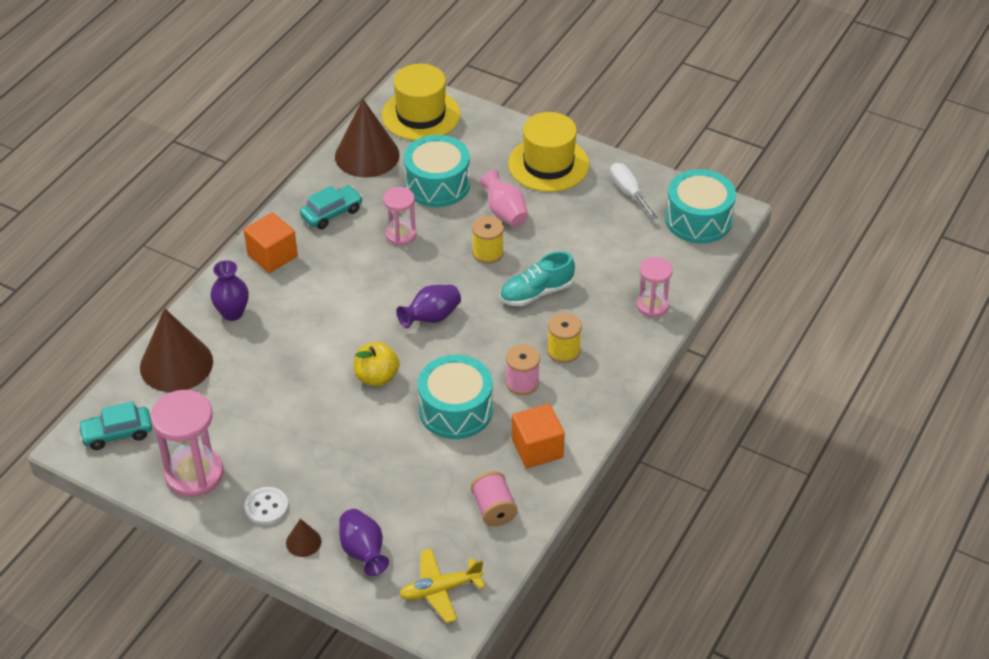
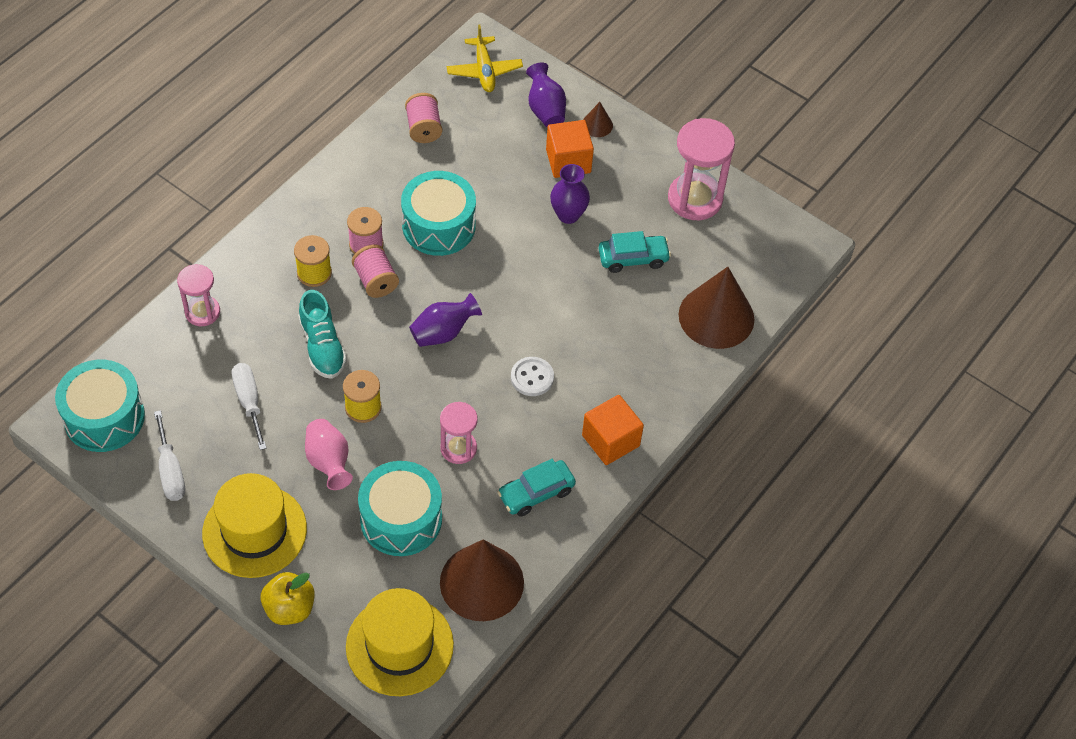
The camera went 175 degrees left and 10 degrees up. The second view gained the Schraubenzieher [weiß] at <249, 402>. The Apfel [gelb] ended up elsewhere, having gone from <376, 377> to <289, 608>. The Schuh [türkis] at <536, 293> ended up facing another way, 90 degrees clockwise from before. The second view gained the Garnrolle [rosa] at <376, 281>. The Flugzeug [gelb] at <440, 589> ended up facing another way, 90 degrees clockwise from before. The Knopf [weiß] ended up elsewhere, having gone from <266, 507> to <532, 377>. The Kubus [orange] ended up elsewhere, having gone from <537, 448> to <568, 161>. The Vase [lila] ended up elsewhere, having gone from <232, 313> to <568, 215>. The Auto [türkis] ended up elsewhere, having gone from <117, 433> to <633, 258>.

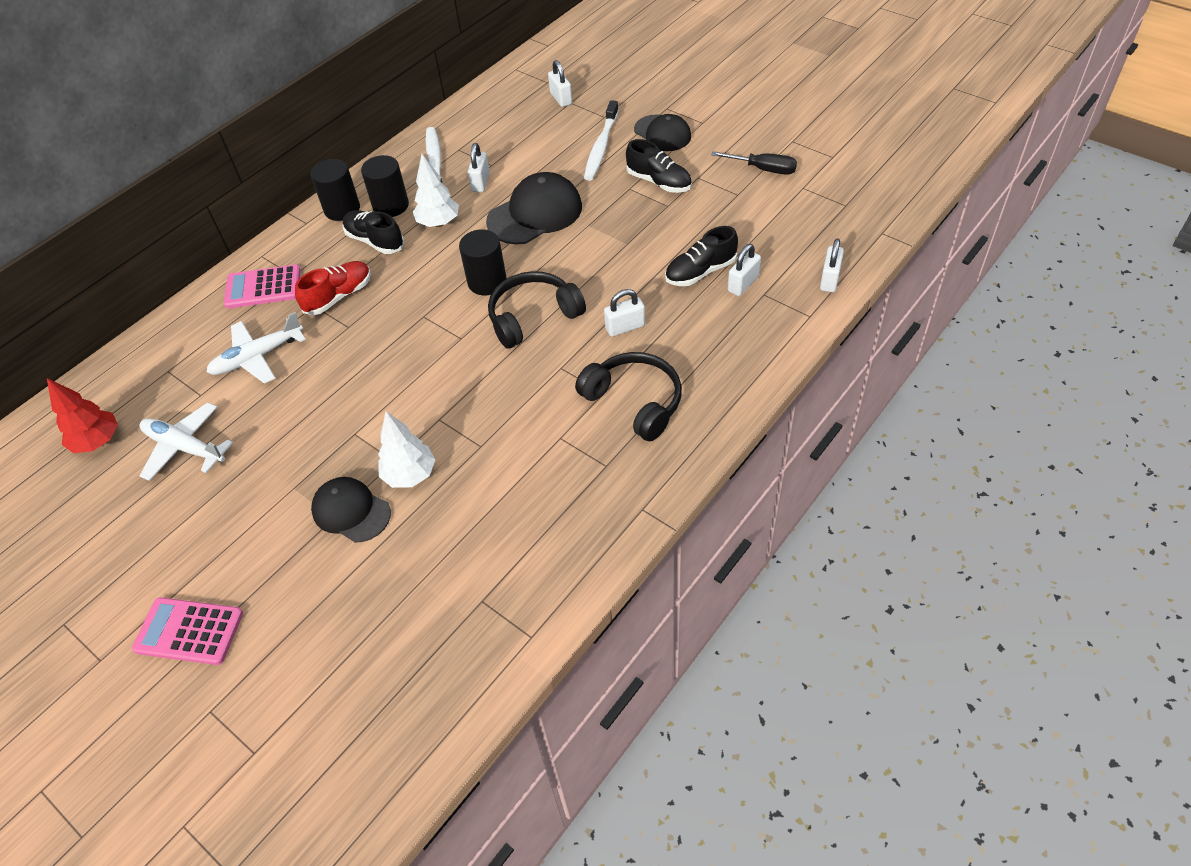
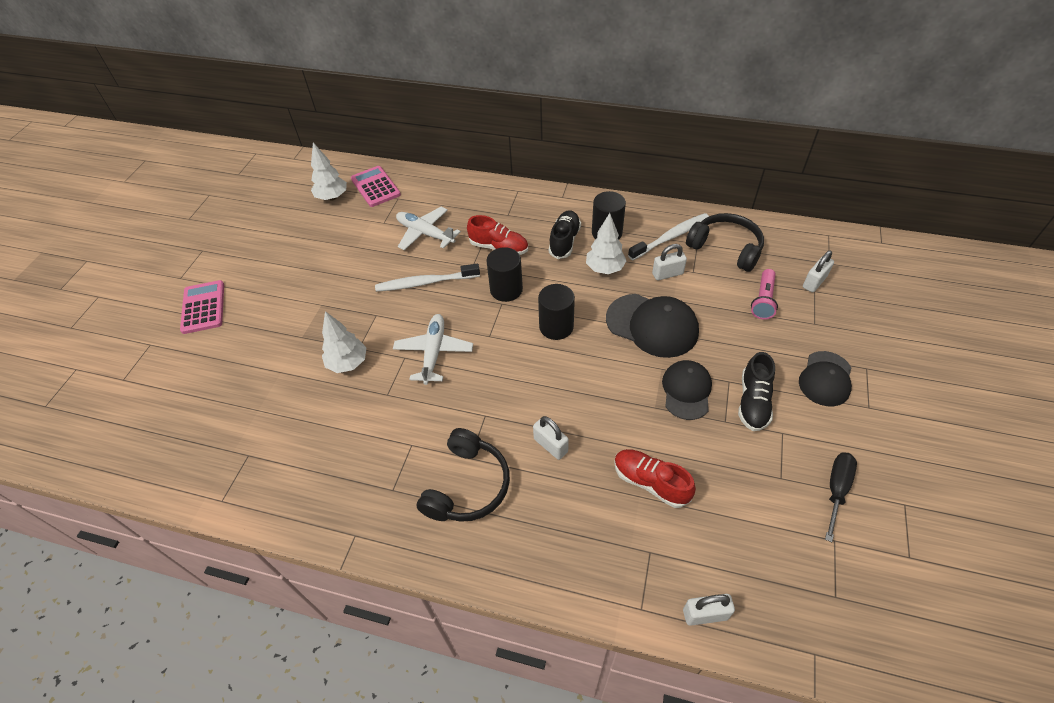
The camera went 65 degrees right and 0 degrees up. What was the Baum [rot] at <98, 442> turned into the Baum [weiß] at <332, 197>. The Taschenrechner [rosa] ended up elsewhere, having gone from <263, 287> to <375, 187>. The Zahnbürste [weiß] ended up elsewhere, having gone from <601, 147> to <425, 282>. The Flugzeug [weiß] ended up elsewhere, having gone from <185, 447> to <434, 352>. The Vollzylinder [schwarz] ended up elsewhere, having gone from <342, 209> to <506, 289>. What was the Schuh [schwarz] at <700, 272> turned into the Schuh [rot] at <650, 482>. The Kappe [schwarz] ended up elsewhere, having gone from <351, 511> to <686, 391>. The Kopfhörer [schwarz] ended up elsewhere, having gone from <533, 316> to <726, 248>. The second view gained the Taschenlampe [rosa] at <763, 300>. The Schraubenzieher [schwarz] at <763, 169> ended up facing another way, 150 degrees counterclockwise from before. The second view lost the Vorhängeschloss [weiß] at <743, 284>.

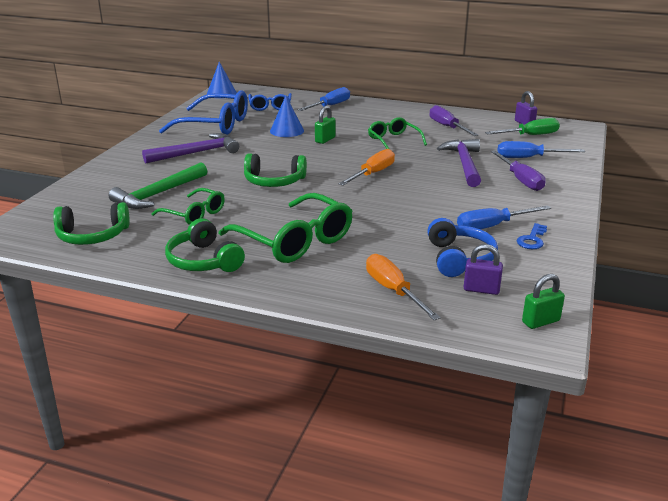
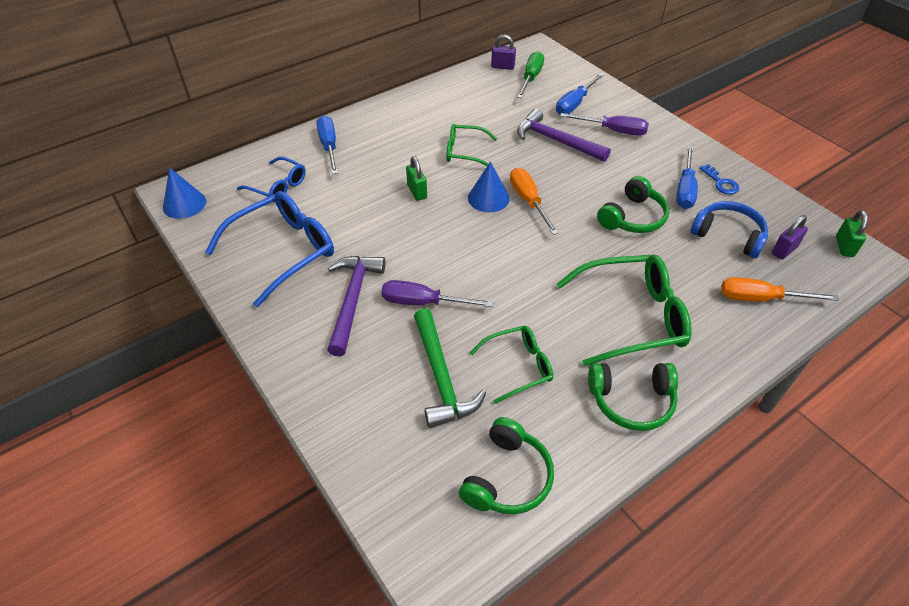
The camera went 55 degrees left and 20 degrees up. The Schraubenzieher [lila] ended up elsewhere, having gone from <447, 127> to <423, 302>. The Kegel [blau] ended up elsewhere, having gone from <287, 131> to <488, 198>. The Kopfhörer [grün] ended up elsewhere, having gone from <274, 181> to <633, 217>.

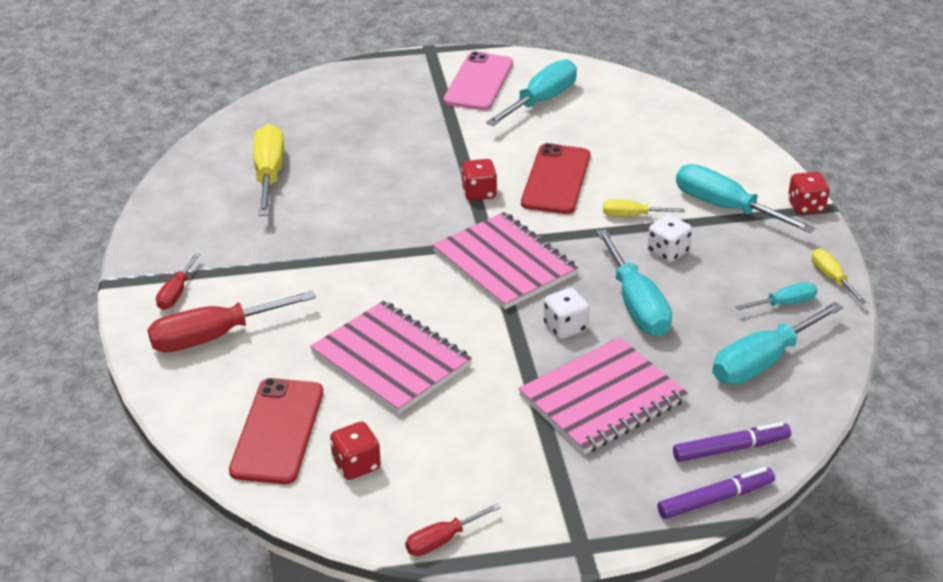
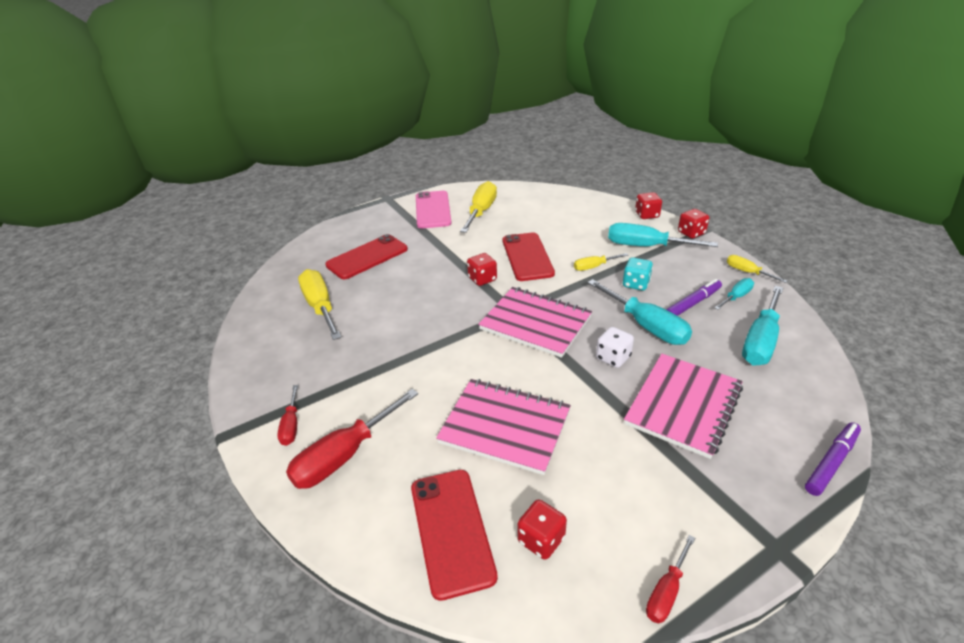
The camera went 20 degrees left and 0 degrees up. The second view gained the Handy [rot] at <367, 257>. What was the Schraubenzieher [türkis] at <541, 101> turned into the Schraubenzieher [gelb] at <481, 211>. What was the Spielwürfel [weiß] at <667, 252> turned into the Spielwürfel [türkis] at <635, 284>. The second view gained the Spielwürfel [rot] at <647, 215>. The Filzstift [lila] ended up elsewhere, having gone from <730, 448> to <692, 303>.

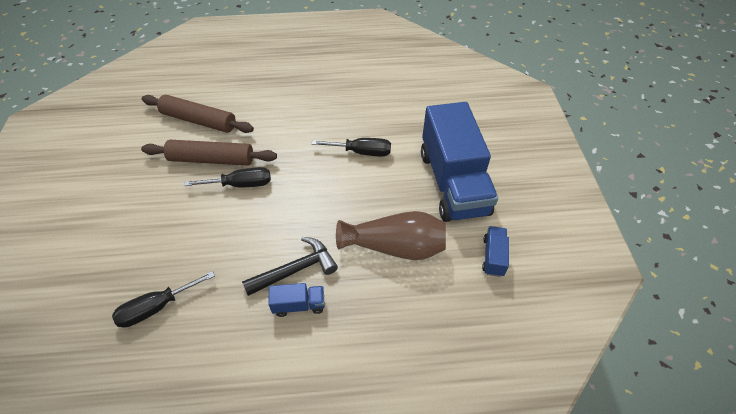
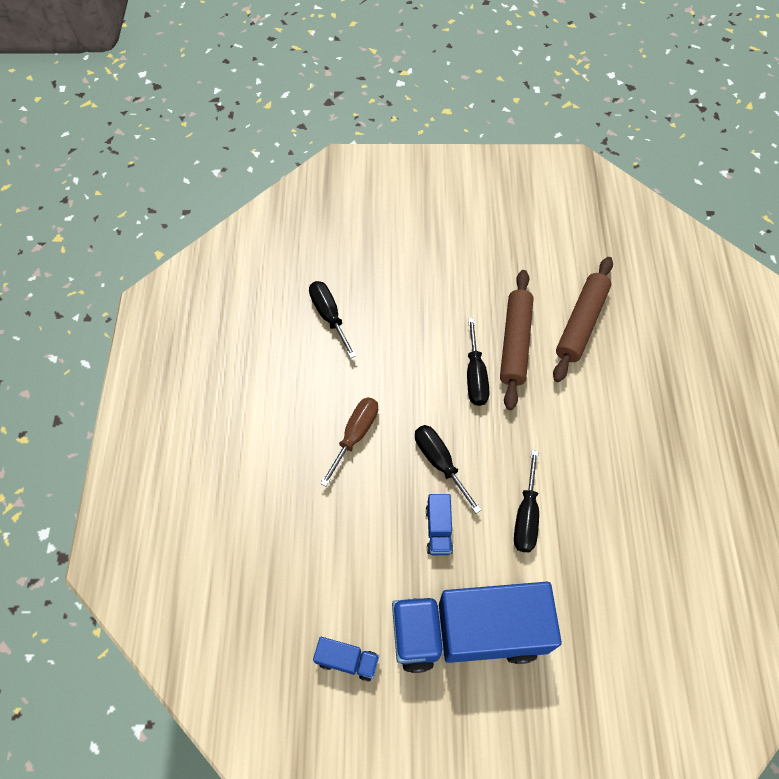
The camera went 95 degrees right and 10 degrees up. Where the Hammer [schwarz] stood at <296, 269>, the Schraubenzieher [braun] came to stand at <355, 435>. The second view gained the Schraubenzieher [schwarz] at <440, 462>. The Lastwagen [blau] ended up elsewhere, having gone from <299, 305> to <438, 529>. The second view lost the Vase [braun] at <395, 247>.

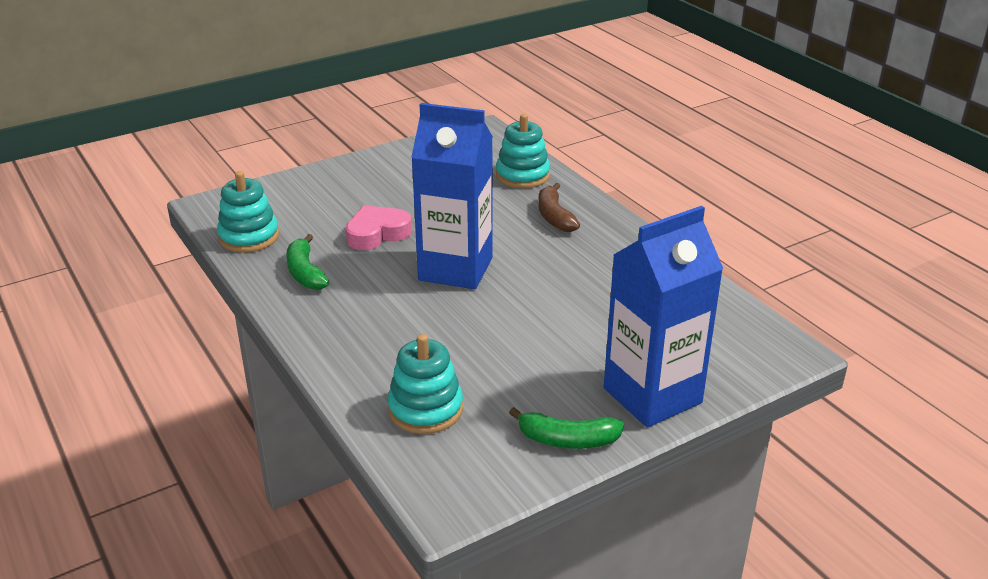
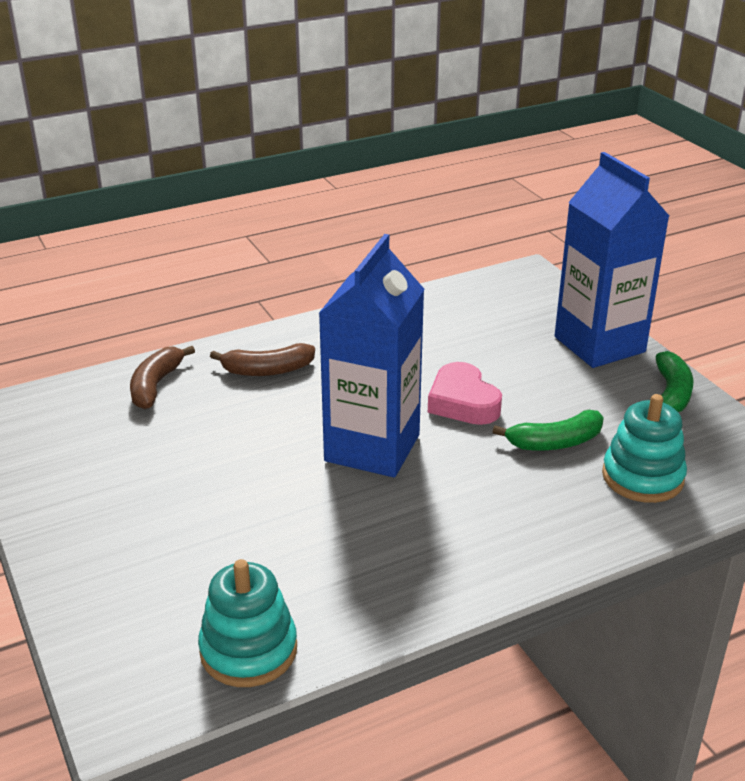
The camera went 85 degrees left and 0 degrees up. Where the Stapelspielzeug [türkis] stood at <522, 175>, the Banane [braun] came to stand at <156, 385>. The Herz [rosa] ended up elsewhere, having gone from <377, 234> to <463, 402>. The Banane [grün] ended up elsewhere, having gone from <305, 272> to <555, 442>.

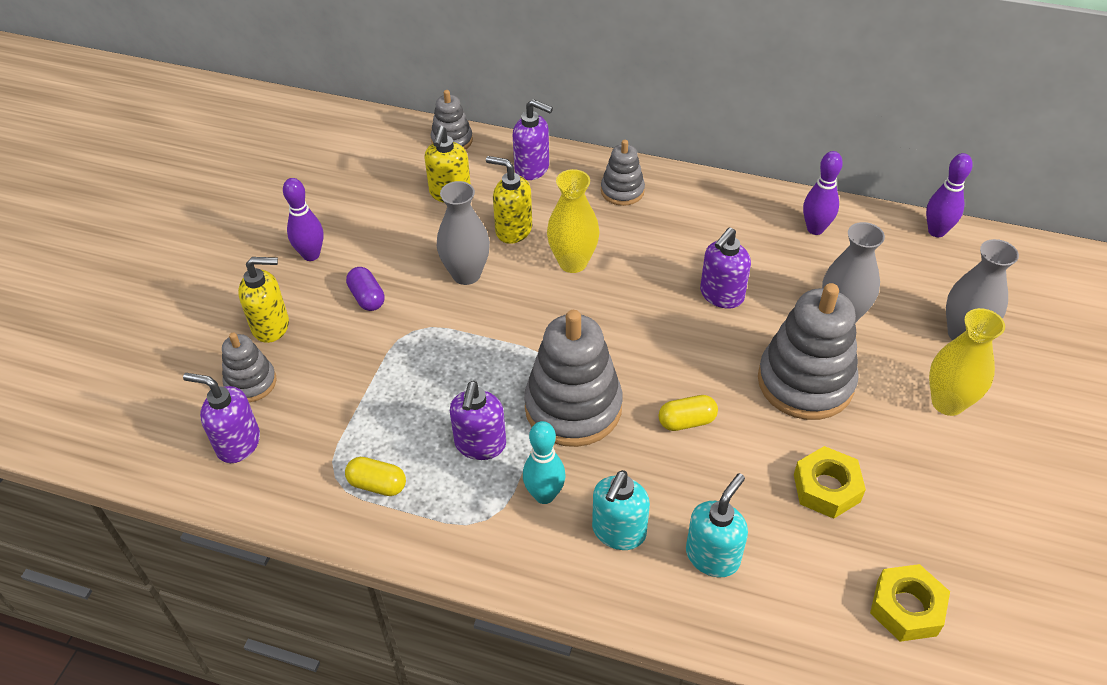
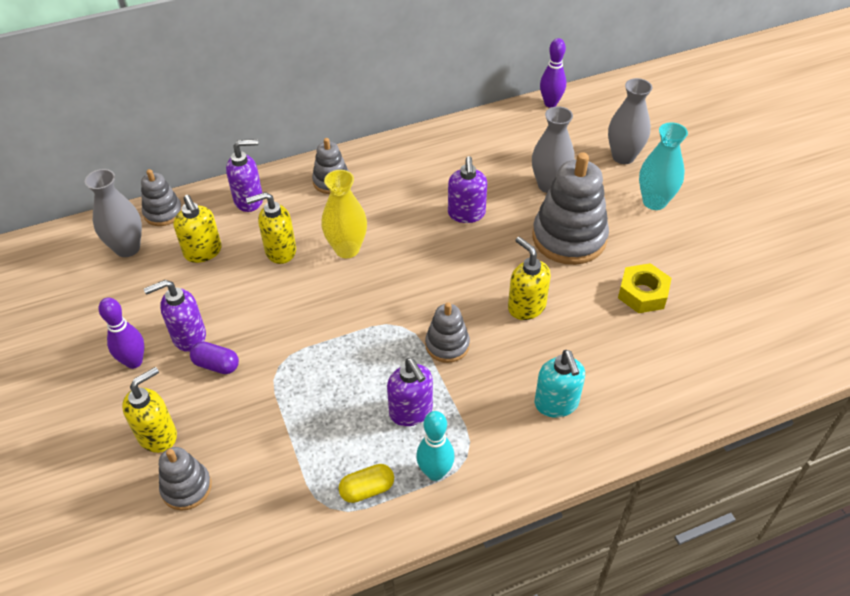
The camera went 40 degrees left and 0 degrees up. The Vase [grau] ended up elsewhere, having gone from <466, 274> to <127, 248>. The Seifenspender [lila] ended up elsewhere, having gone from <238, 443> to <188, 337>. The Bowlingkegel [türkis] ended up elsewhere, having gone from <544, 495> to <435, 472>. The size of the Stapelspielzeug [grau] at <573, 407> changed by a factor of 0.54. Where the Kapsel [gelb] stood at <686, 421>, the Seifenspender [gelb] came to stand at <526, 307>. What was the Vase [gelb] at <947, 402> turned into the Vase [türkis] at <654, 202>. The second view lost the Seifenspender [türkis] at <713, 556>. The second view lost the Bowlingkegel [lila] at <815, 229>. The second view lost the Sechskantmutter [gelb] at <906, 608>.

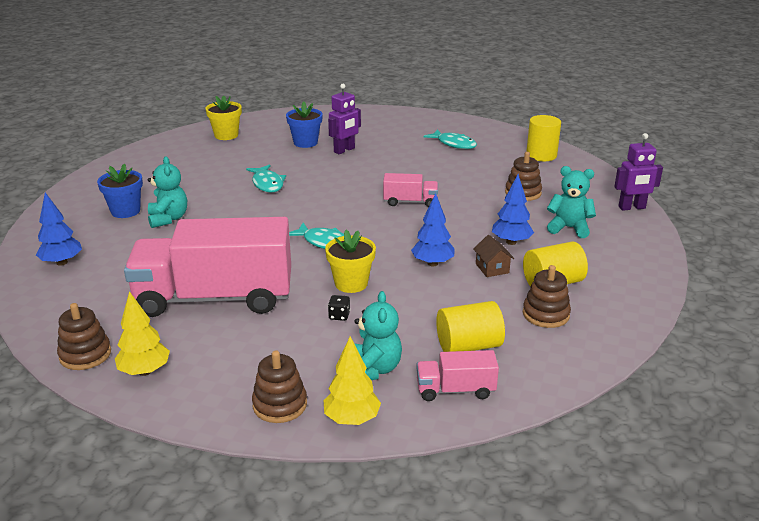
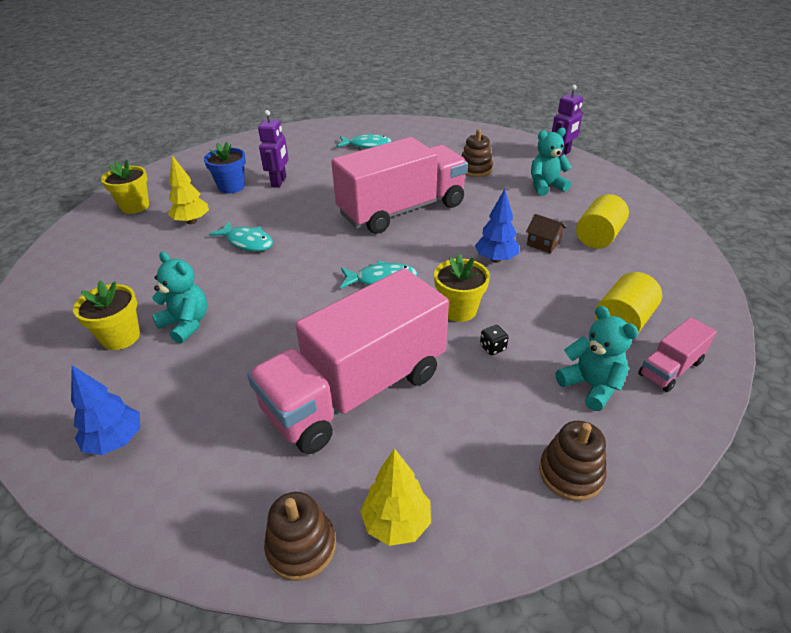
The camera went 35 degrees left and 10 degrees up. What was the Blumentopf [blau] at <125, 211> turned into the Blumentopf [gelb] at <121, 337>. The Baum [gelb] ended up elsewhere, having gone from <352, 419> to <192, 221>. The size of the Lastwagen [rosa] at <410, 202> changed by a factor of 2.32. The second view lost the Baum [blau] at <511, 242>. The second view lost the Stapelspielzeug [braun] at <546, 314>. The second view lost the Vollzylinder [gelb] at <541, 155>.

